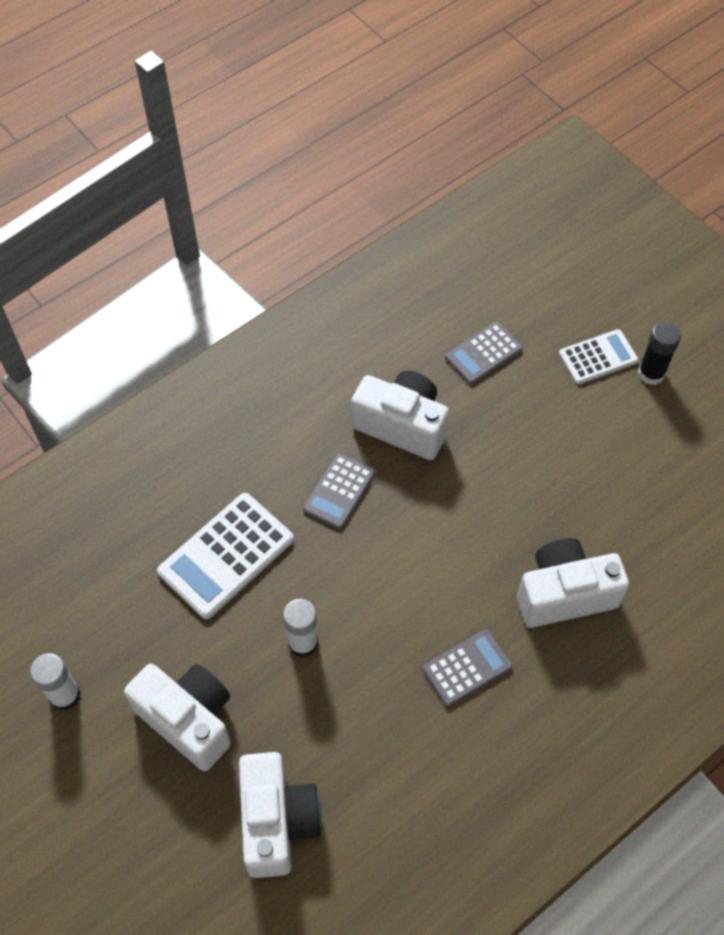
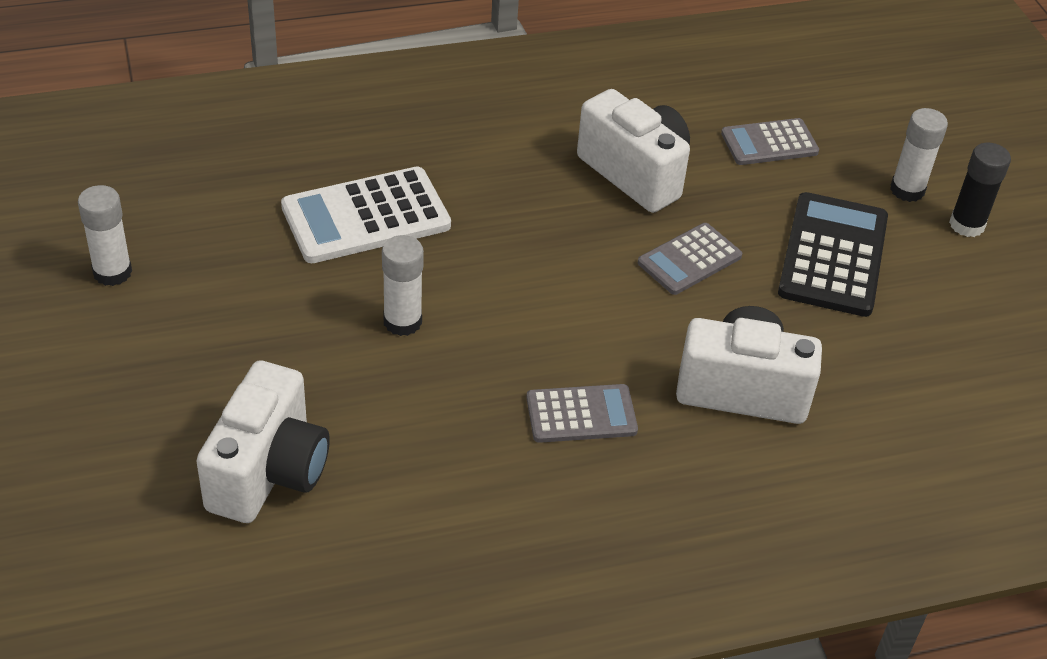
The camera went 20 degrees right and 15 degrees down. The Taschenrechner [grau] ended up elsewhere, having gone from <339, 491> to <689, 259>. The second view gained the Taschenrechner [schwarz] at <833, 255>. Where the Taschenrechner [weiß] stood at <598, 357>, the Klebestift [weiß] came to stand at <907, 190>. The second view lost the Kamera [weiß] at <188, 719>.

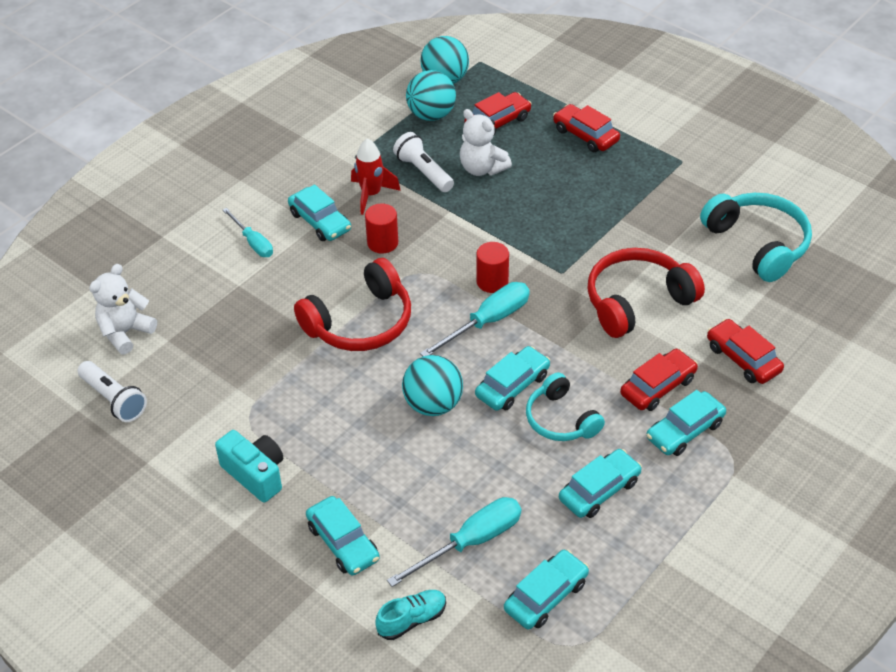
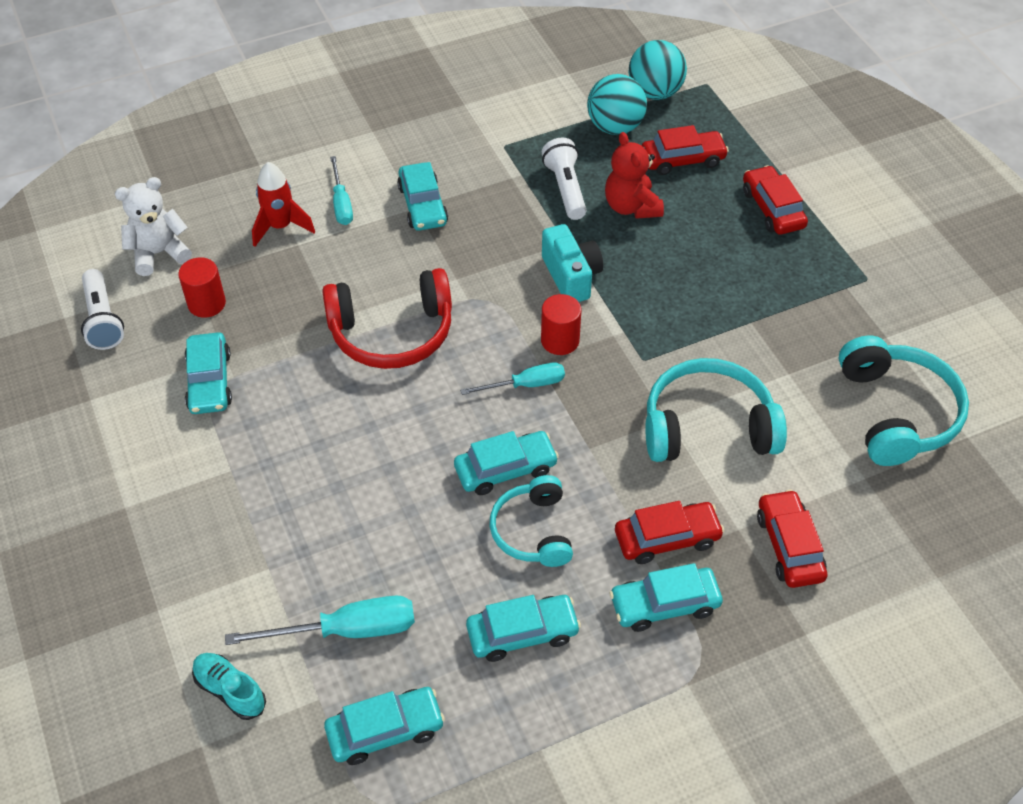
The camera went 25 degrees right and 5 degrees up. The Vollzylinder [rot] ended up elsewhere, having gone from <382, 243> to <206, 304>. The Auto [türkis] ended up elsewhere, having gone from <343, 542> to <209, 381>. The Schuh [türkis] at <412, 620> ended up facing another way, 135 degrees counterclockwise from before. The Rakete [rot] ended up elsewhere, having gone from <371, 195> to <280, 227>. The size of the Schraubenzieher [türkis] at <487, 322> changed by a factor of 0.65. The Kamera [türkis] ended up elsewhere, having gone from <255, 474> to <571, 276>. What was the Teddybär [weiß] at <482, 168> turned into the Teddybär [rot] at <631, 207>. What was the Kopfhörer [rot] at <637, 301> turned into the Kopfhörer [türkis] at <708, 427>. The second view lost the Ball [türkis] at <433, 404>.

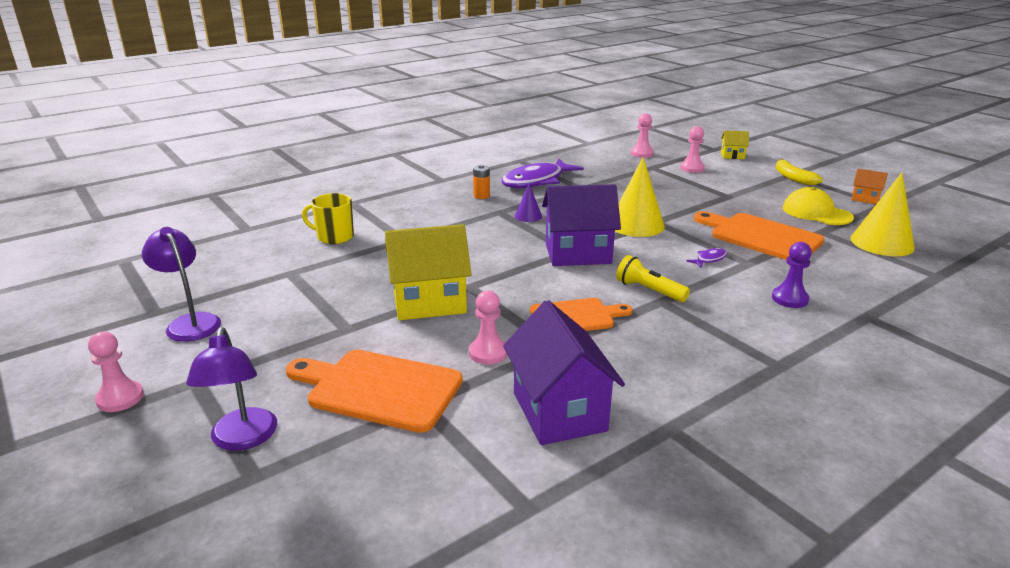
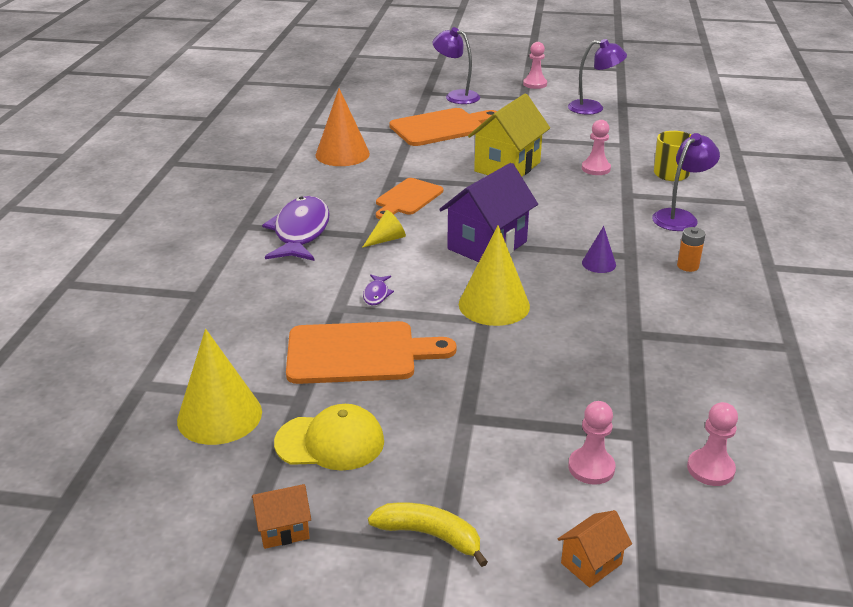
The camera went 135 degrees right and 5 degrees up. The Fisch [lila] ended up elsewhere, having gone from <537, 181> to <300, 232>. Where the Haus [lila] stood at <559, 411>, the Kegel [orange] came to stand at <342, 154>. Where the Taschenlampe [gelb] stood at <649, 290>, the Kegel [gelb] came to stand at <387, 239>. What was the Haus [gelb] at <732, 156> turned into the Haus [orange] at <591, 563>. The Bauer [rosa] ended up elsewhere, having gone from <488, 353> to <596, 168>. The second view gained the Lampe [lila] at <680, 217>. The second view lost the Bauer [lila] at <789, 299>.

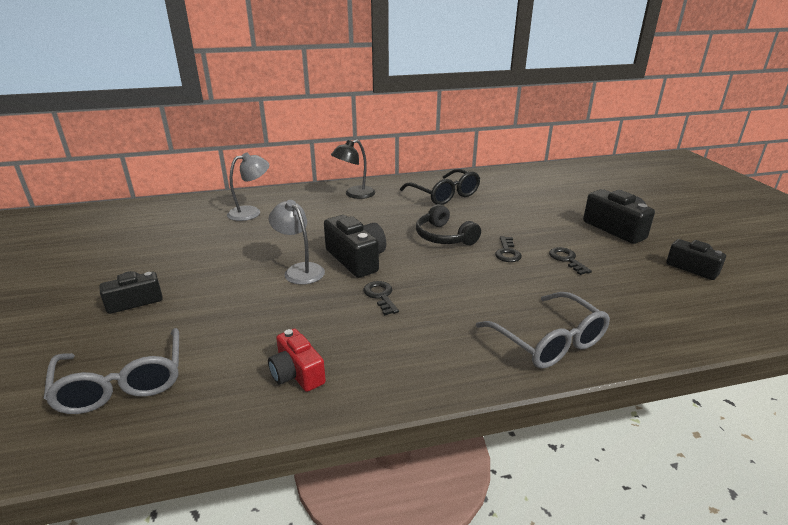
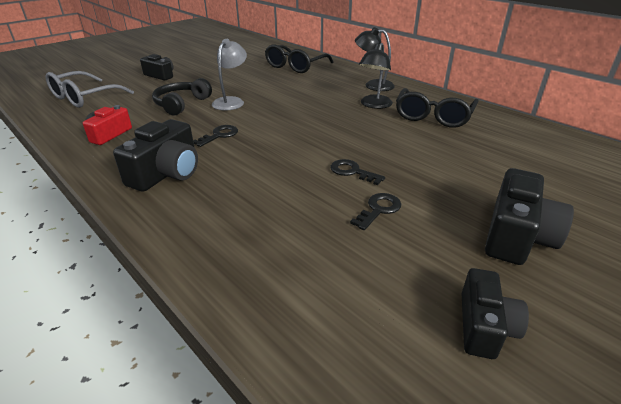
The camera went 60 degrees right and 5 degrees up. The Kamera [schwarz] ended up elsewhere, having gone from <356, 259> to <167, 173>. The Kopfhörer [schwarz] ended up elsewhere, having gone from <444, 237> to <181, 104>. Where the Lampe [grau] stood at <251, 212>, the Brille [schwarz] came to stand at <295, 66>. The Schlüssel [schwarz] at <507, 252> ended up facing another way, 60 degrees clockwise from before. The second view gained the Lampe [schwarz] at <374, 105>. The second view lost the Brille [grau] at <549, 341>.

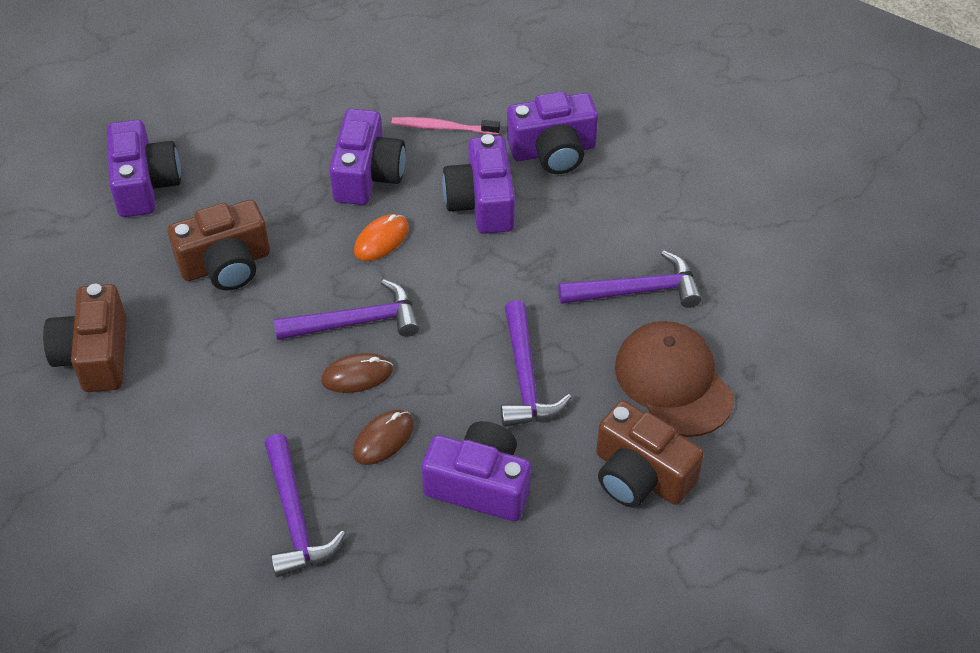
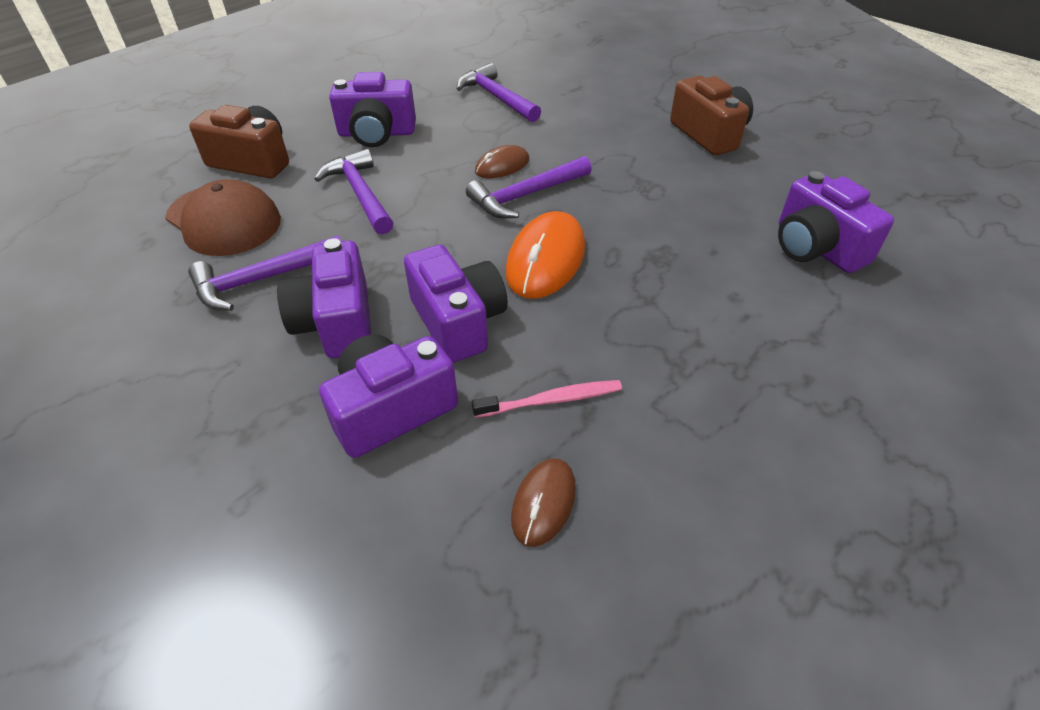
The camera went 160 degrees right and 5 degrees down. The Kamera [lila] ended up elsewhere, having gone from <367, 175> to <336, 322>. The size of the Computermaus [orange] at <381, 240> changed by a factor of 1.73. The Computermaus [braun] ended up elsewhere, having gone from <383, 439> to <543, 503>. The second view lost the Kamera [braun] at <226, 264>.

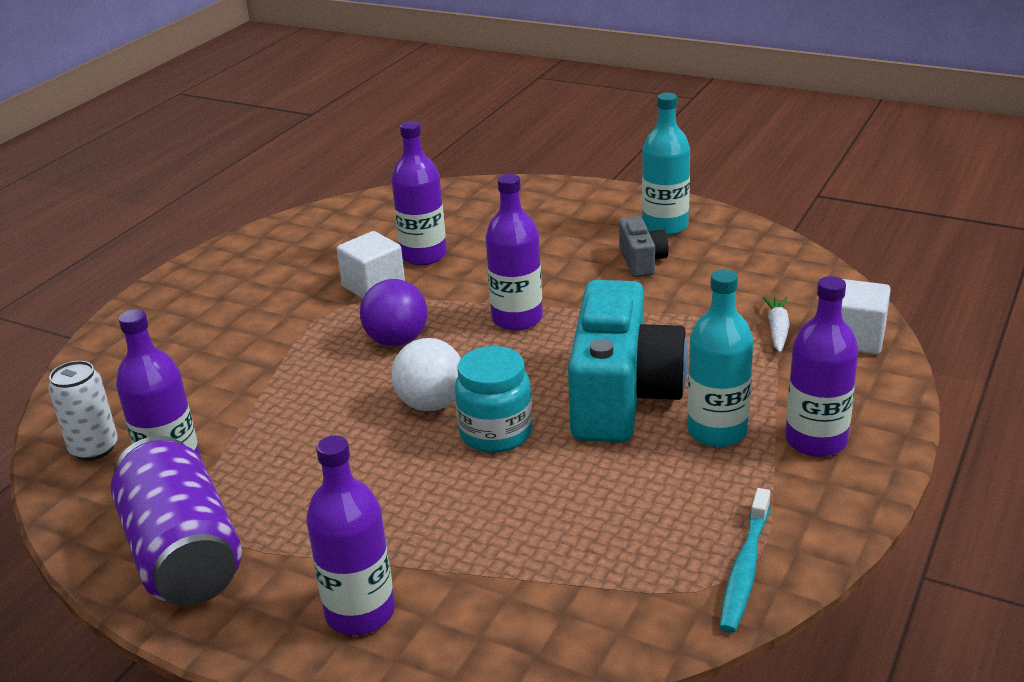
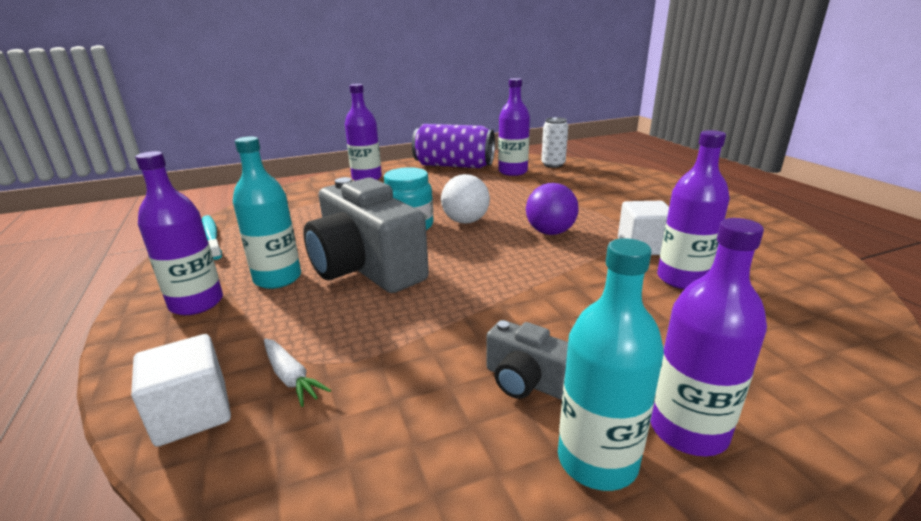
The camera went 130 degrees right and 5 degrees down. What was the Kamera [türkis] at <622, 396> turned into the Kamera [grau] at <366, 268>. The Flasche [lila] ended up elsewhere, having gone from <517, 319> to <688, 430>.

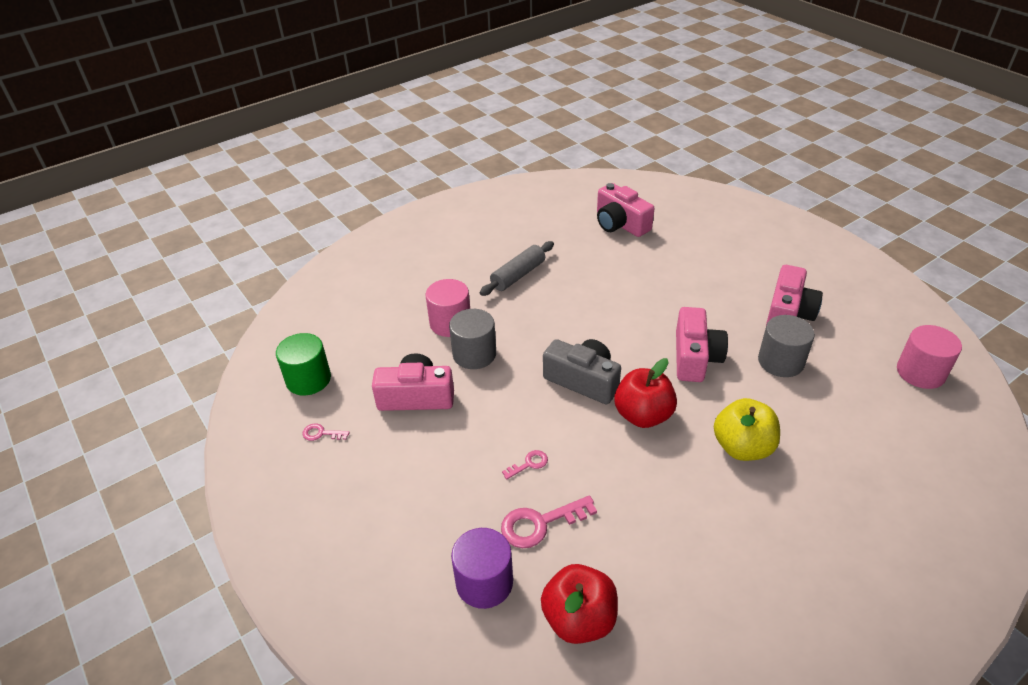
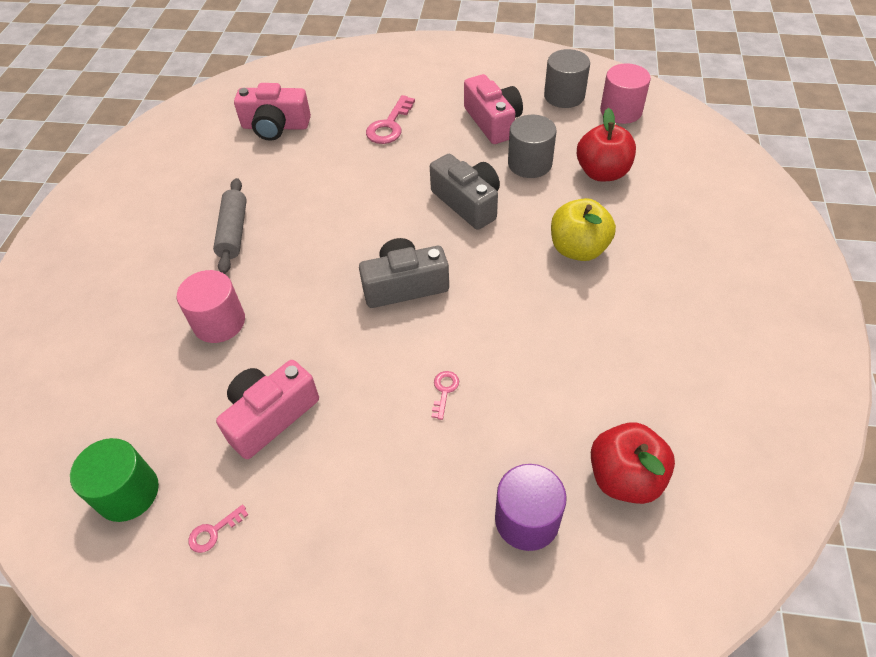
The camera went 45 degrees left and 10 degrees up. The Schlüssel [rosa] ended up elsewhere, having gone from <540, 523> to <389, 125>. What was the Kamera [rosa] at <695, 357> turned into the Kamera [grau] at <468, 202>. The Vollzylinder [grau] ended up elsewhere, having gone from <474, 354> to <564, 96>. The Apfel [rot] ended up elsewhere, having gone from <643, 415> to <602, 172>.

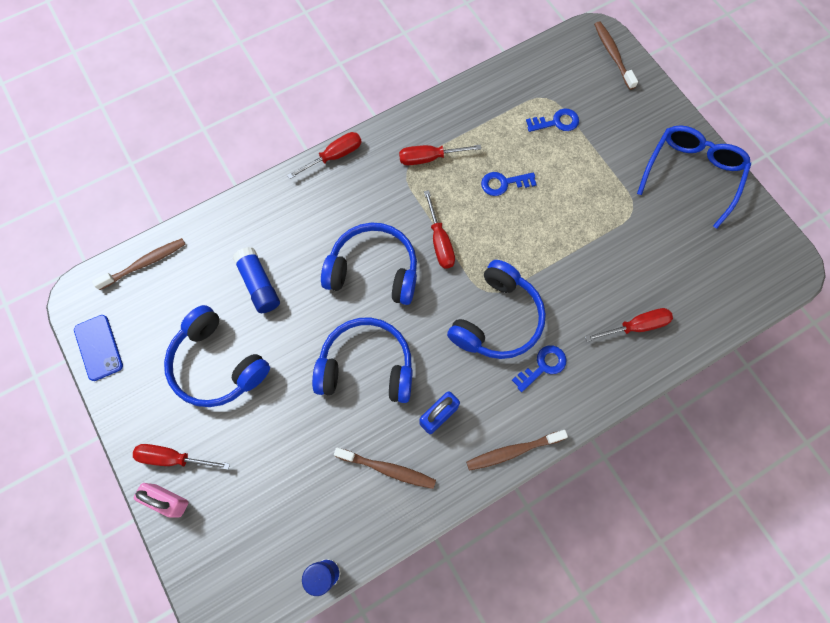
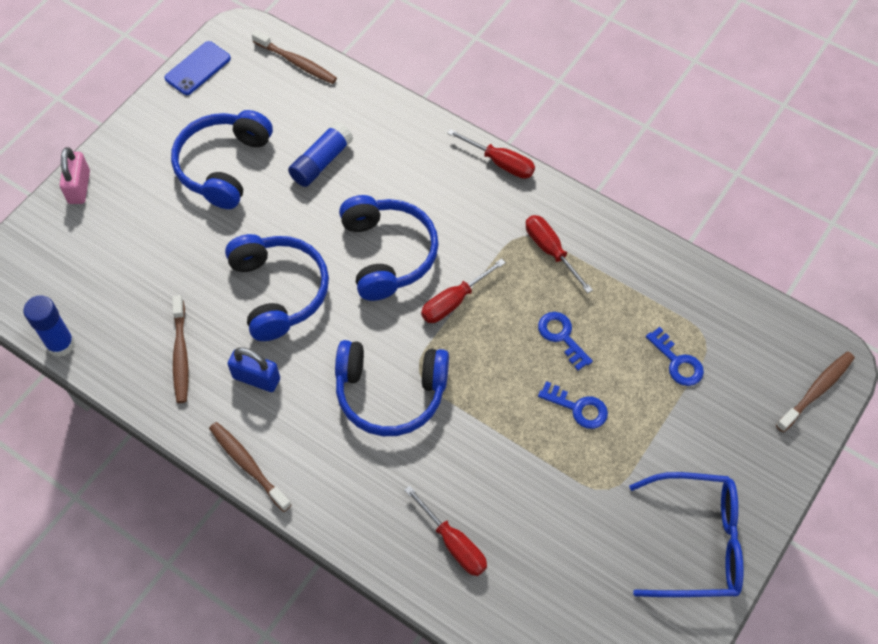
The camera went 65 degrees right and 10 degrees down. The Schlüssel [blau] ended up elsewhere, having gone from <543, 366> to <578, 408>. The second view lost the Schraubenzieher [rot] at <173, 458>.

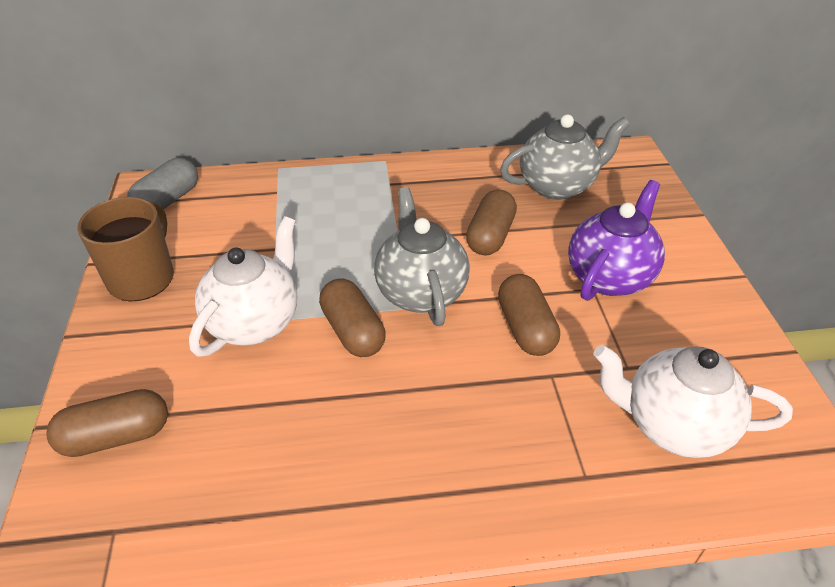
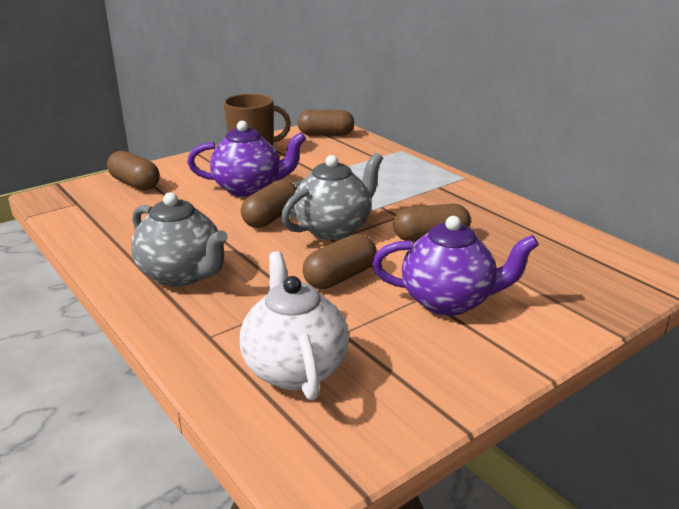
The camera went 60 degrees right and 15 degrees down. The Teekanne [grau] ended up elsewhere, having gone from <557, 186> to <182, 275>. What was the Teekanne [weiß] at <255, 322> turned into the Teekanne [lila] at <249, 188>. What was the Kapsel [grau] at <168, 200> turned into the Kapsel [braun] at <325, 134>.

